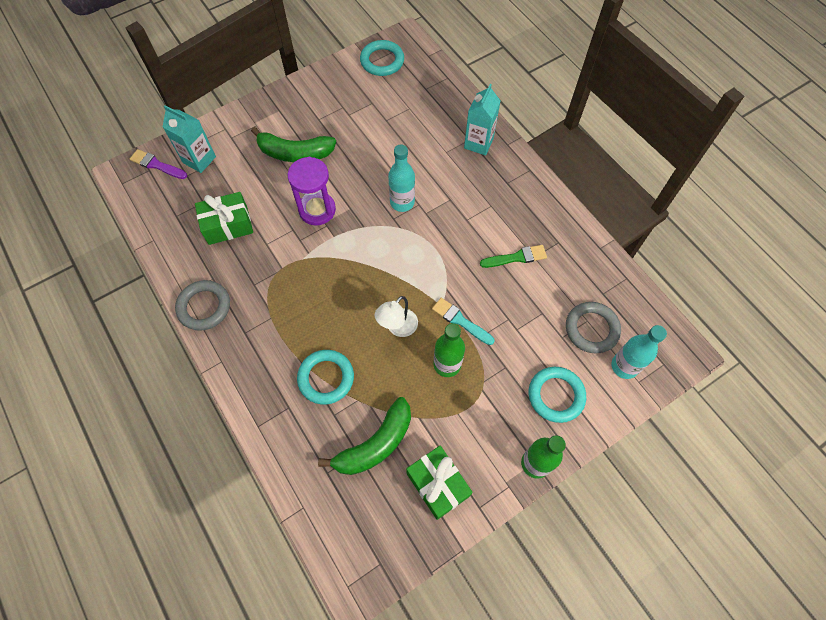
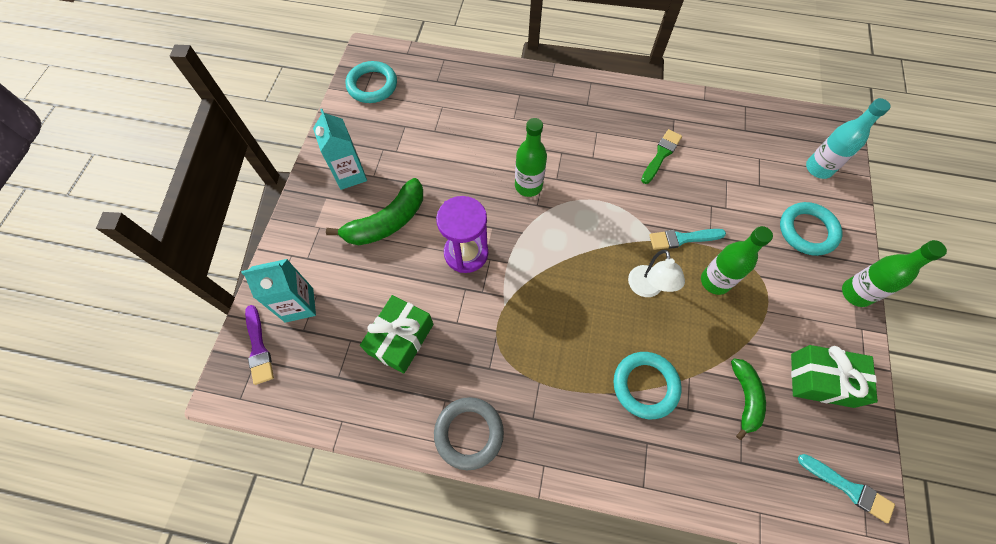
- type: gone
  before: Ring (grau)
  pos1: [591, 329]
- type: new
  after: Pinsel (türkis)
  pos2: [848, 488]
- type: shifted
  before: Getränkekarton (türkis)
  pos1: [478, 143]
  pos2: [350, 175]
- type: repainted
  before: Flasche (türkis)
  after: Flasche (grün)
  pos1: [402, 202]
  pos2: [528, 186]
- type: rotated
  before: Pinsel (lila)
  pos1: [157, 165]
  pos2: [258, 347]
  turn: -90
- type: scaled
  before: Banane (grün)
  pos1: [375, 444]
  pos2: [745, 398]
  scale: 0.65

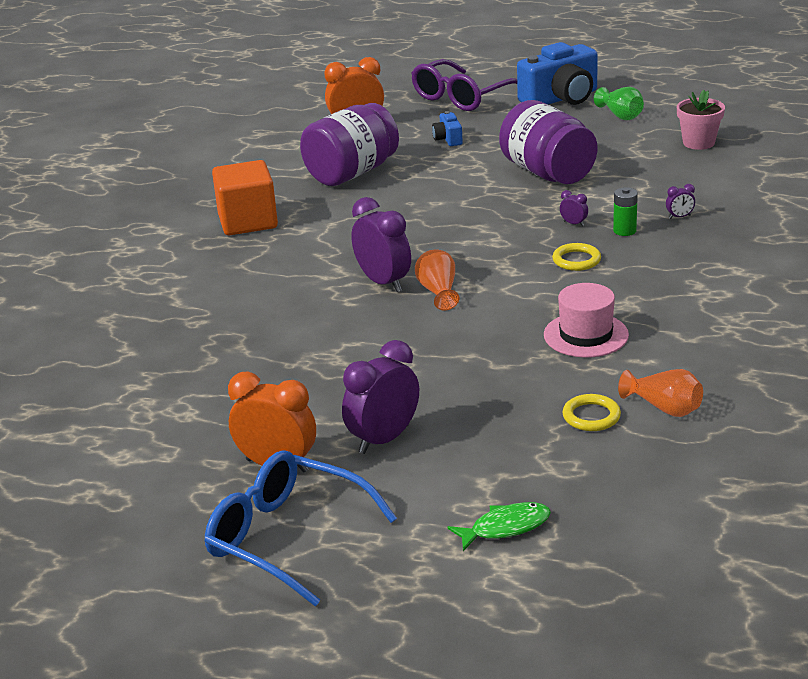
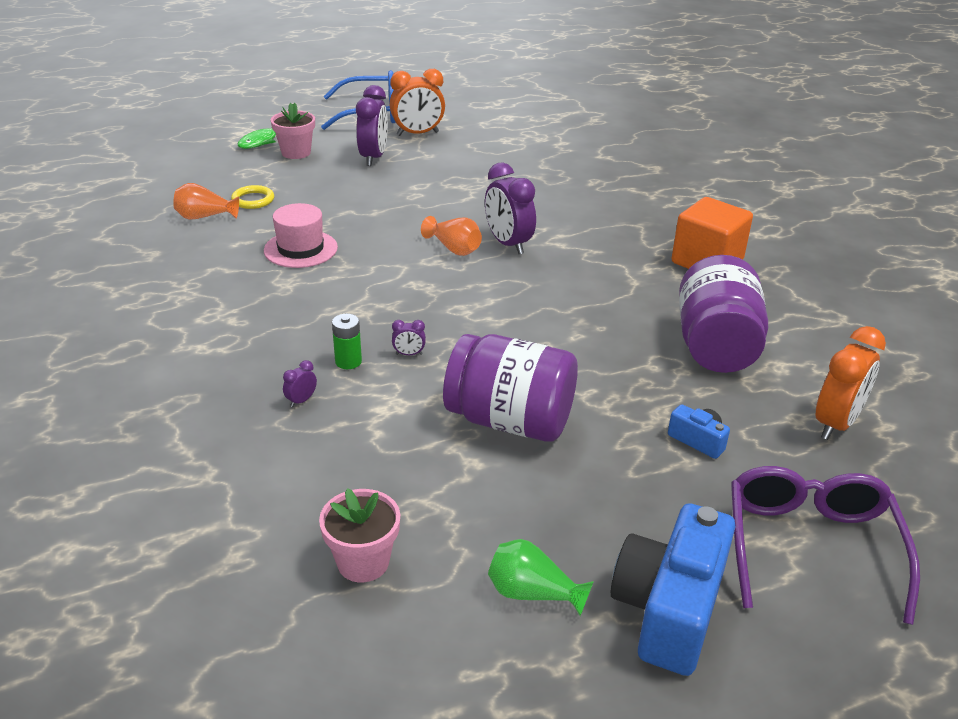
- type: gone
  before: Ring (gelb)
  pos1: [576, 260]
- type: new
  after: Blumentopf (rosa)
  pos2: [296, 153]
- type: rotated
  before: Wecker (lila)
  pos1: [383, 282]
  pos2: [508, 244]
  turn: 45

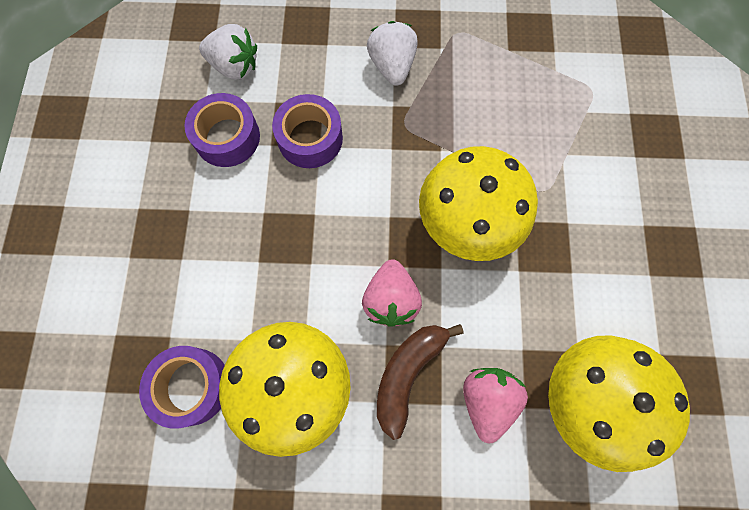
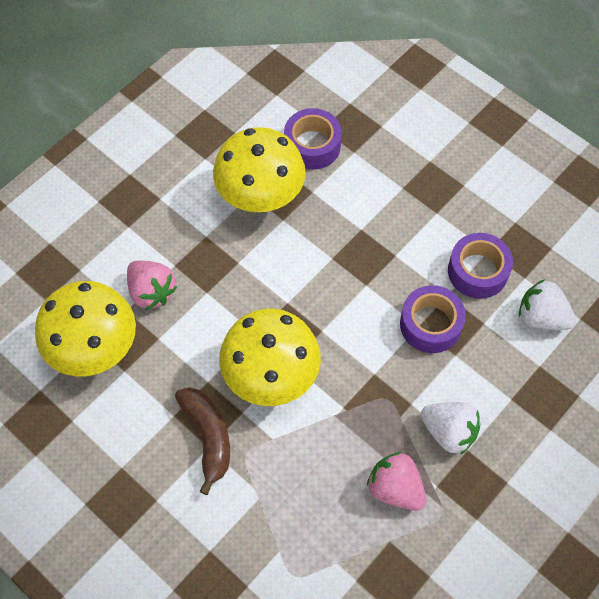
- type: shifted
  before: Erdbeere (rosa)
  pos1: [391, 300]
  pos2: [395, 488]
- type: shifted
  before: Banane (braun)
  pos1: [407, 374]
  pos2: [208, 437]
- type: rotated
  before: Erdbeere (weiß)
  pos1: [235, 66]
  pos2: [541, 317]
  turn: 60

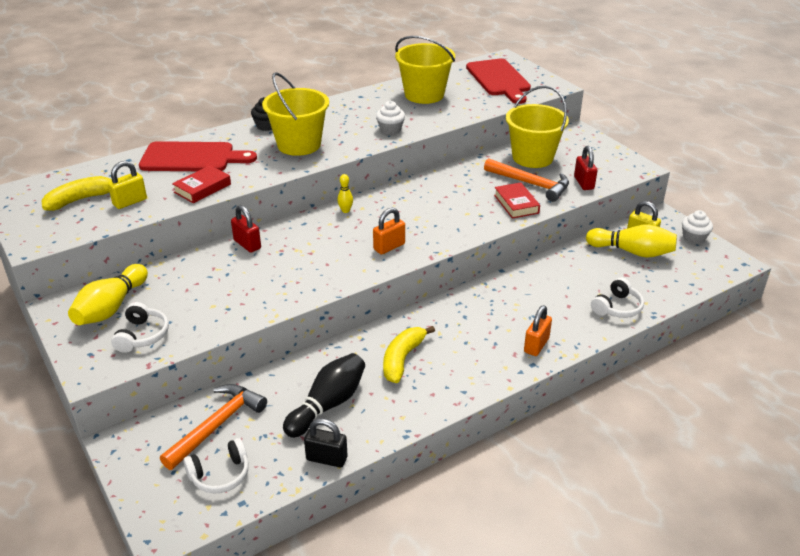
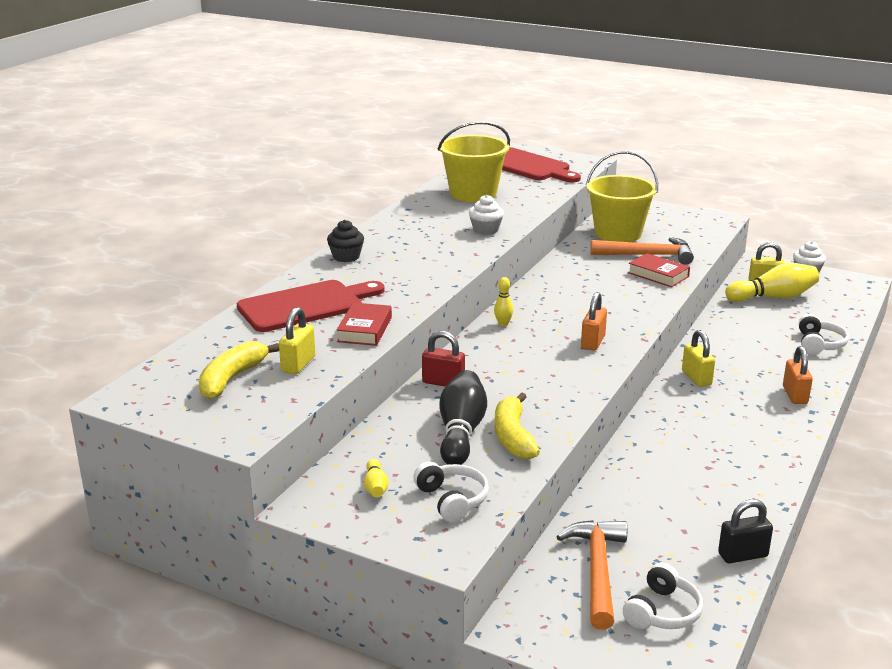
- type: gone
  before: Eimer (gelb)
  pos1: [299, 145]
- type: gone
  before: Vorhängeschloss (rot)
  pos1: [583, 183]
- type: new
  after: Vorhängeschloss (gelb)
  pos2: [696, 378]
- type: shifted
  before: Bowlingkegel (schwarz)
  pos1: [328, 405]
  pos2: [461, 432]
- type: shifted
  before: Banane (gelb)
  pos1: [402, 359]
  pos2: [513, 436]
- type: scaled
  before: Bowlingkegel (gelb)
  pos1: [111, 307]
  pos2: [375, 487]
  scale: 0.48

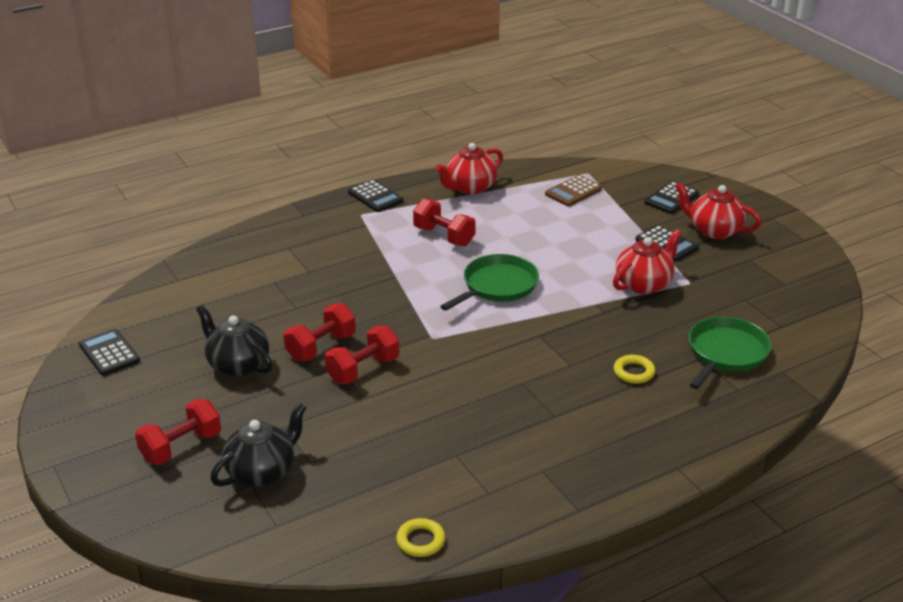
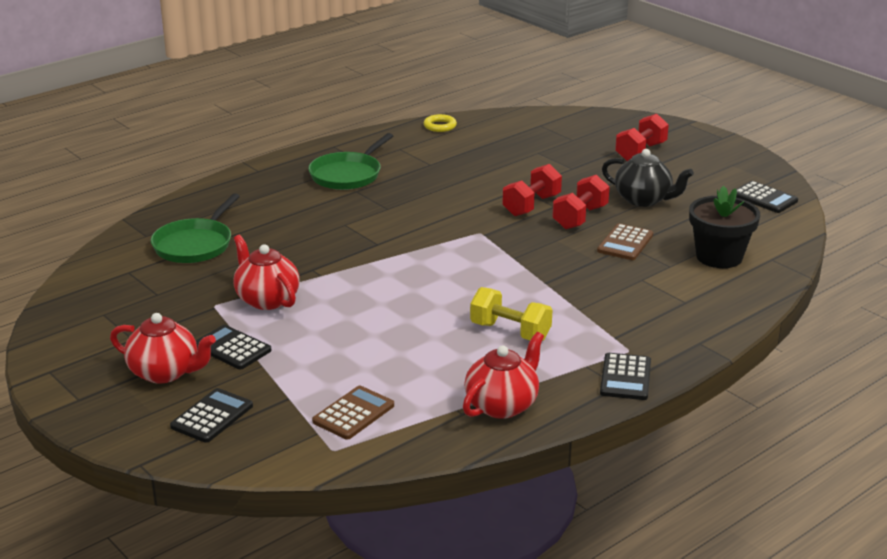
- type: gone
  before: Teekanne (schwarz)
  pos1: [262, 471]
- type: gone
  before: Ring (gelb)
  pos1: [633, 372]
- type: new
  after: Taschenrechner (braun)
  pos2: [625, 243]
- type: new
  after: Blumentopf (schwarz)
  pos2: [719, 257]
- type: shifted
  before: Pfanne (grün)
  pos1: [497, 286]
  pos2: [347, 175]
- type: repainted
  before: Hantel (rot)
  after: Hantel (gelb)
  pos1: [444, 236]
  pos2: [510, 332]
- type: rotated
  before: Taschenrechner (schwarz)
  pos1: [375, 197]
  pos2: [625, 377]
  turn: -120
- type: rotated
  before: Teekanne (rot)
  pos1: [644, 284]
  pos2: [266, 299]
  turn: 105

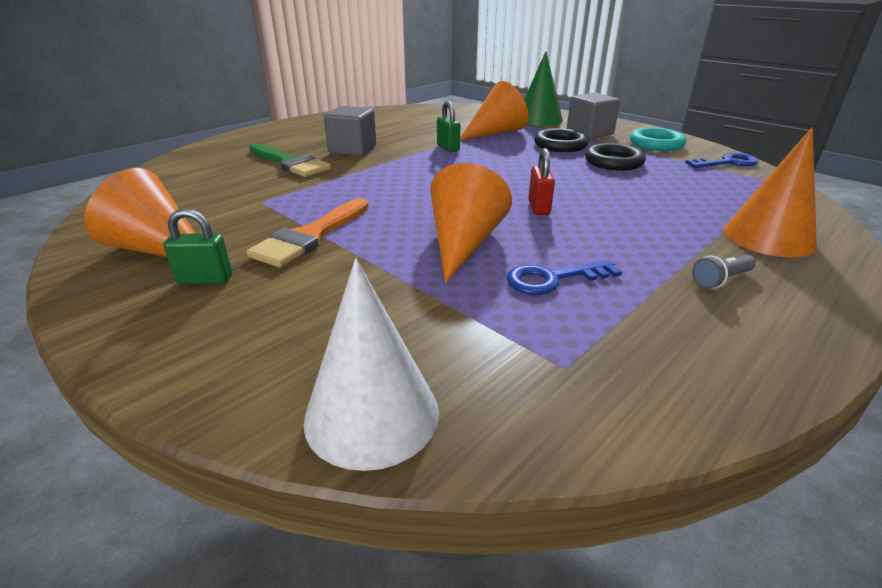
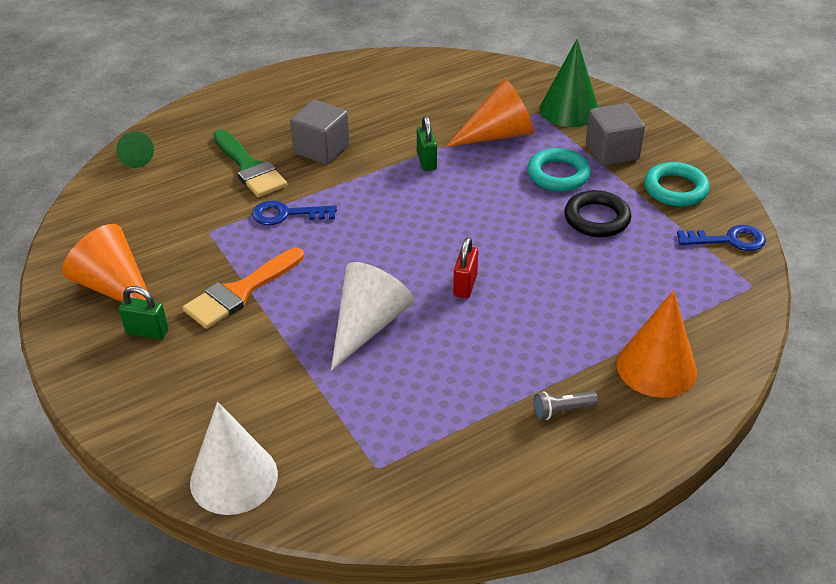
- type: new
  after: Kegel (grün)
  pos2: [135, 157]
- type: shifted
  before: Schlüssel (blau)
  pos1: [553, 279]
  pos2: [286, 214]
- type: repainted
  before: Kegel (orange)
  after: Kegel (weiß)
  pos1: [463, 244]
  pos2: [368, 325]
- type: repainted
  before: Ring (schwarz)
  after: Ring (türkis)
  pos1: [560, 145]
  pos2: [558, 174]

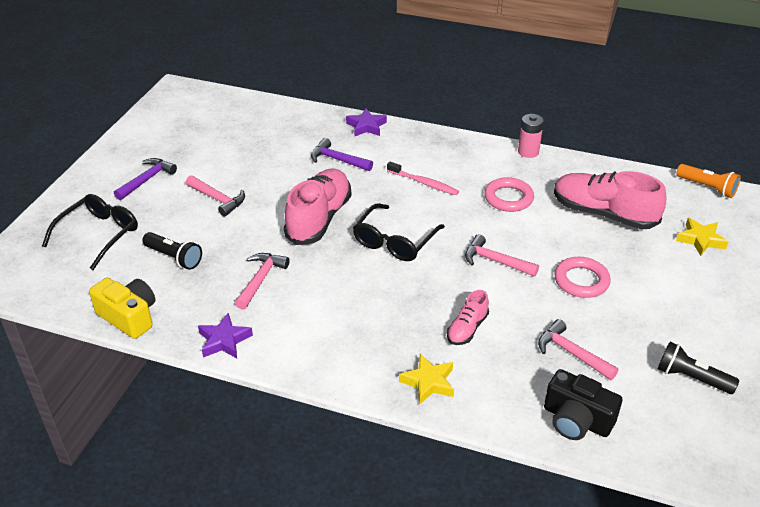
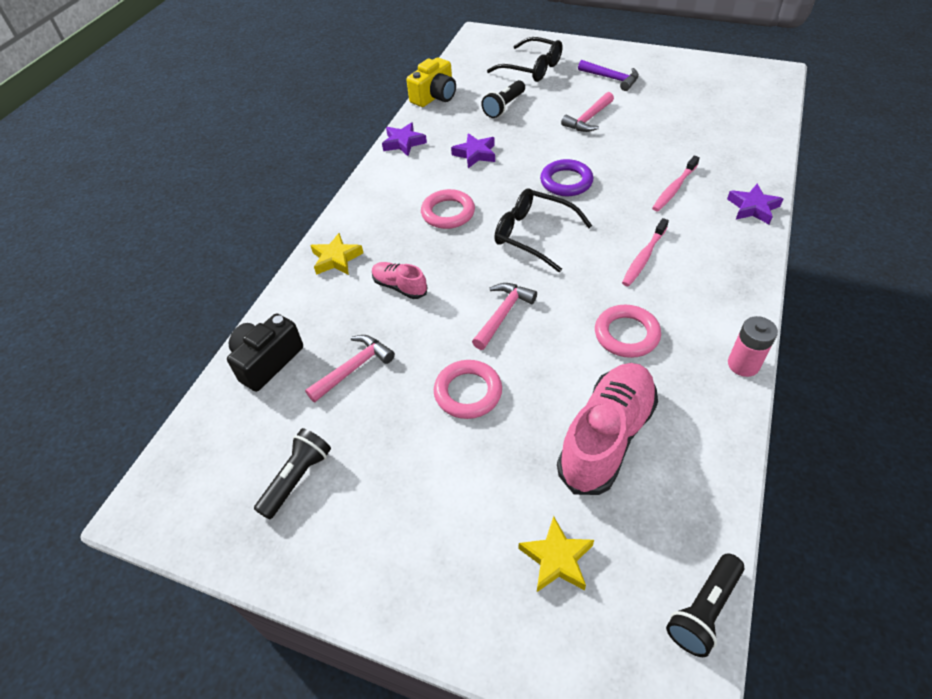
- type: new
  after: Ring (rosa)
  pos2: [448, 213]
- type: swapped
  before: Hammer (rosa)
  after: Stern (lila)
  pos1: [260, 279]
  pos2: [475, 154]
- type: swapped
  before: Schuh (rosa)
  after: Ring (lila)
  pos1: [319, 218]
  pos2: [566, 182]
- type: swapped
  before: Hammer (lila)
  after: Zahnbürste (rosa)
  pos1: [337, 160]
  pos2: [674, 188]
- type: repainted
  before: Taschenlampe (orange)
  after: Taschenlampe (schwarz)
  pos1: [707, 187]
  pos2: [703, 610]

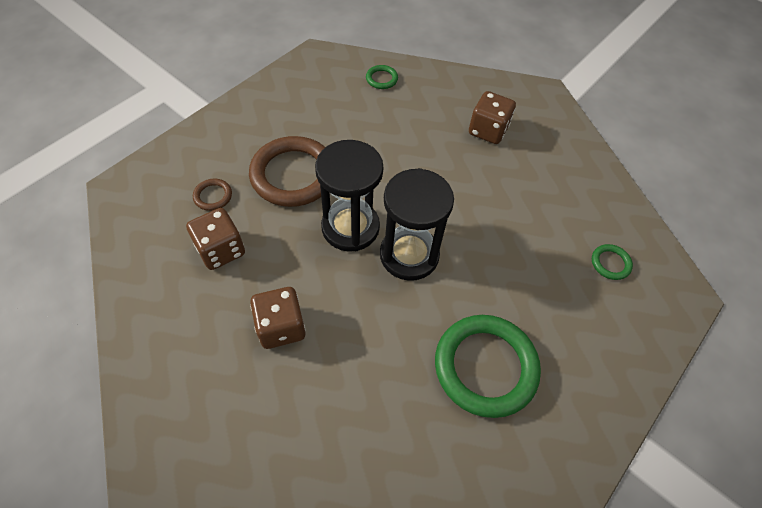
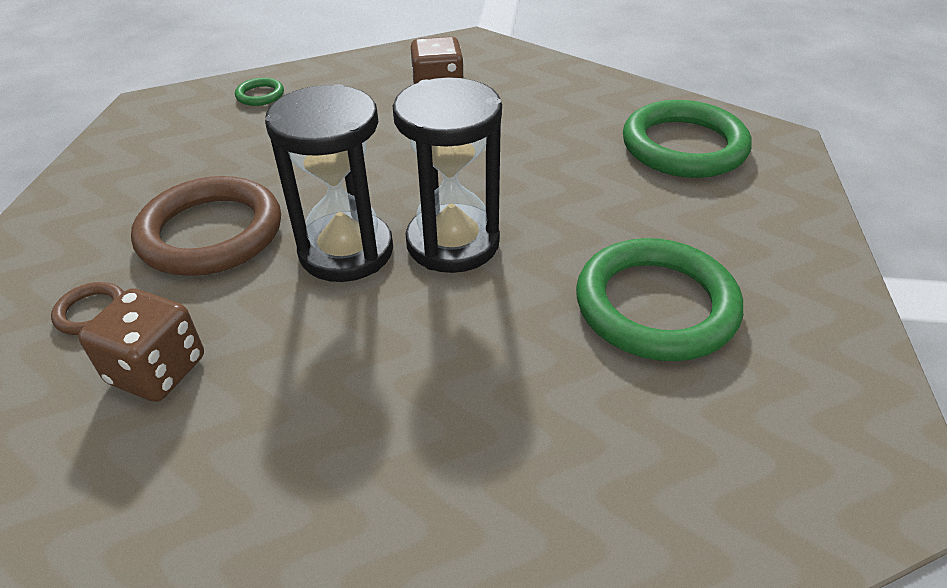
- type: gone
  before: Spielwürfel (braun)
  pos1: [281, 327]
- type: scaled
  before: Ring (grün)
  pos1: [610, 263]
  pos2: [683, 146]
  scale: 2.3

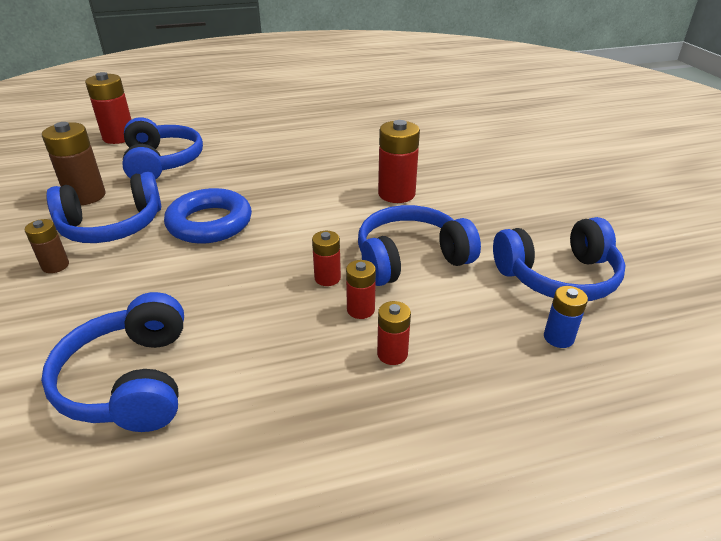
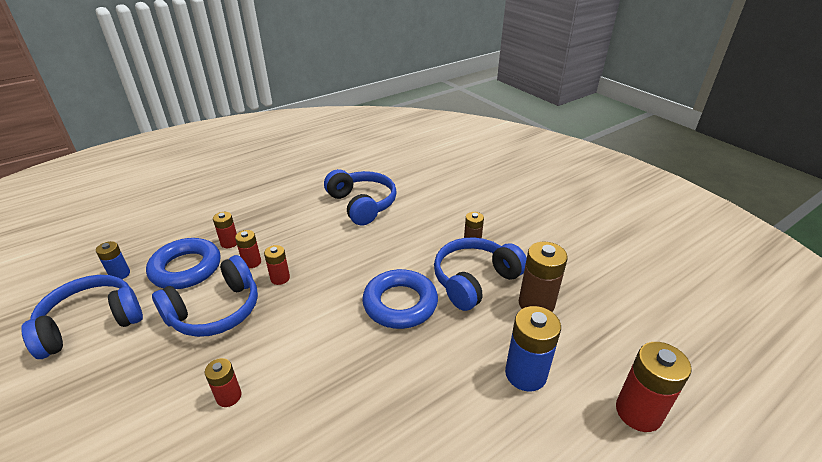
- type: new
  after: Ring (blau)
  pos2: [186, 268]
- type: swapped
  before: Kopfhörer (blau)
  after: Batterie (blau)
  pos1: [162, 163]
  pos2: [525, 374]
- type: scaled
  before: Batterie (rot)
  pos1: [396, 194]
  pos2: [229, 396]
  scale: 0.57

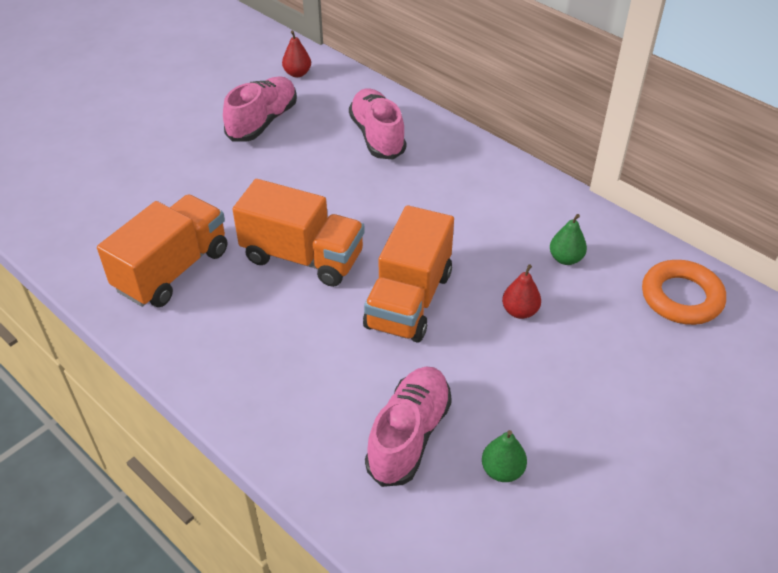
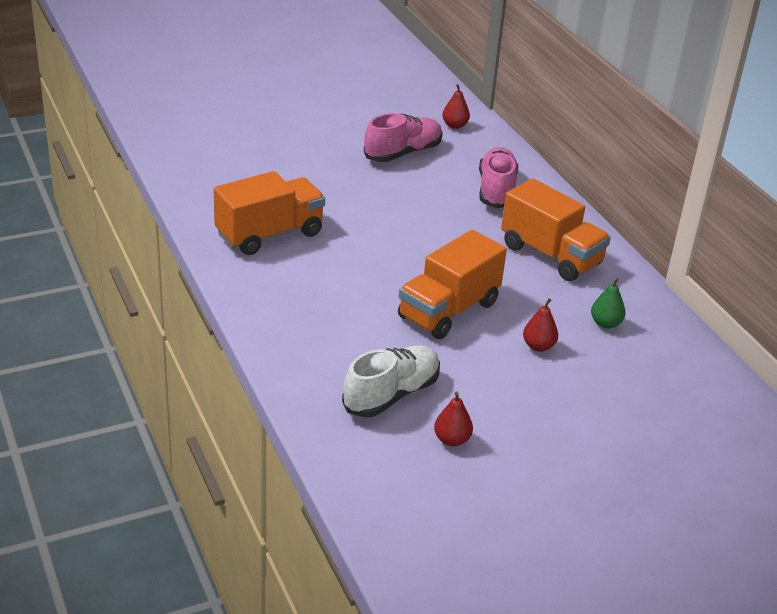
- type: gone
  before: Ring (orange)
  pos1: [681, 297]
- type: shifted
  before: Lastwagen (orange)
  pos1: [303, 257]
  pos2: [551, 255]
- type: repainted
  before: Schuh (rosa)
  after: Schuh (weiß)
  pos1: [409, 435]
  pos2: [391, 395]
- type: repainted
  before: Birne (grün)
  after: Birne (rot)
  pos1: [502, 470]
  pos2: [452, 440]

